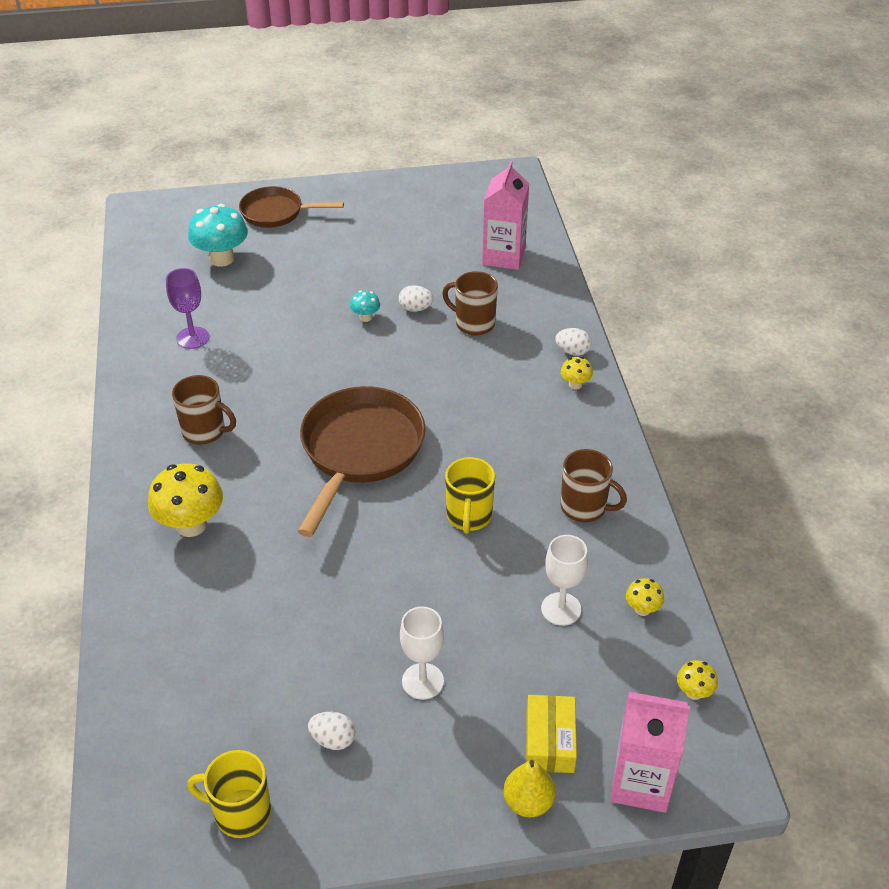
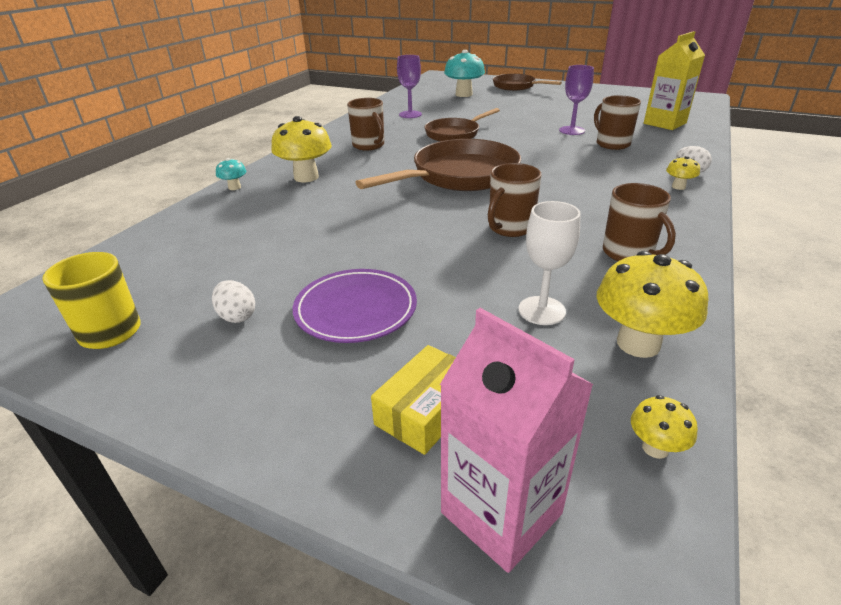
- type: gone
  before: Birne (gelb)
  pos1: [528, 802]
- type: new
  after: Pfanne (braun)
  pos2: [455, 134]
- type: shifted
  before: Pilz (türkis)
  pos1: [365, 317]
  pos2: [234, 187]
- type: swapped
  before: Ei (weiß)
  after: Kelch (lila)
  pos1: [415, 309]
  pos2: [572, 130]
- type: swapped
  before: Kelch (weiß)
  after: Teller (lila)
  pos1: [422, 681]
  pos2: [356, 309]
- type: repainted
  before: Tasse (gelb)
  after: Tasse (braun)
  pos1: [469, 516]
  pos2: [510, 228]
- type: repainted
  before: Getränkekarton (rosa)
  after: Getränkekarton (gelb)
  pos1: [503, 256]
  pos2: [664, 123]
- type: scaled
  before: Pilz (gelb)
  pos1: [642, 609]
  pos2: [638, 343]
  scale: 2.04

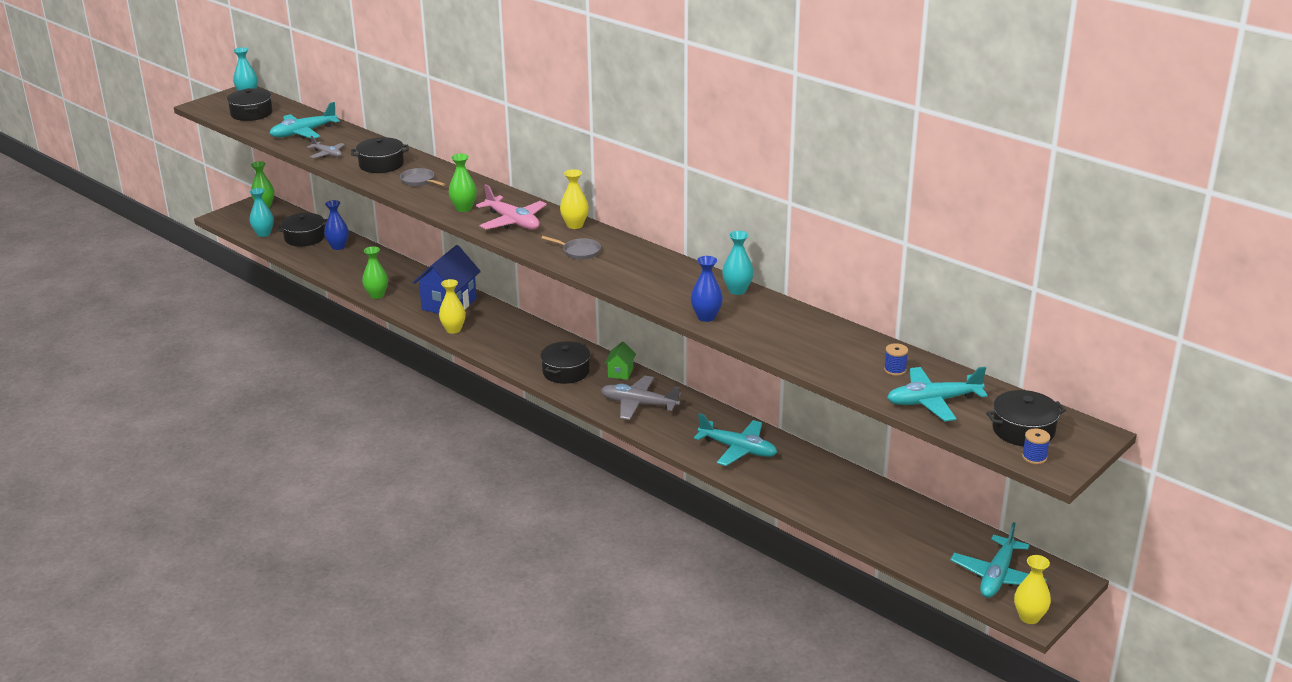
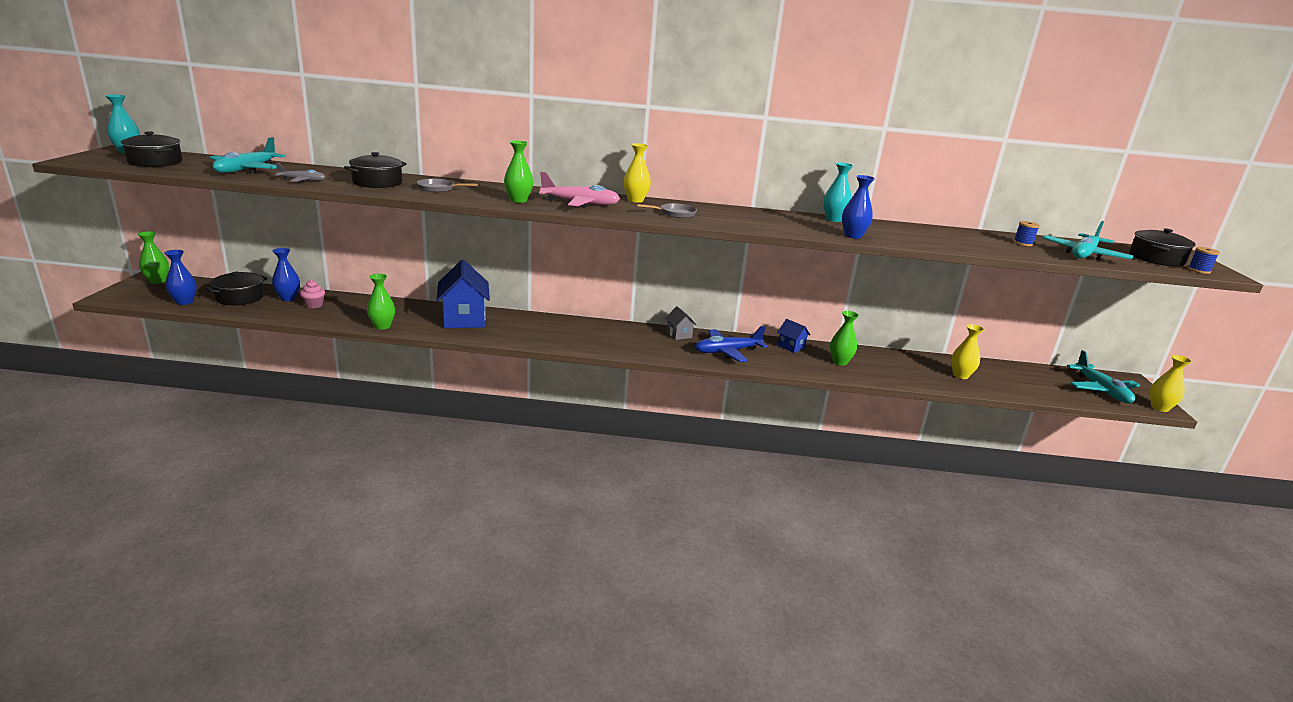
- type: gone
  before: Kochtopf (schwarz)
  pos1: [566, 371]
- type: new
  after: Muffin (rosa)
  pos2: [314, 305]
- type: new
  after: Haus (blau)
  pos2: [791, 347]
- type: shifted
  before: Vase (gelb)
  pos1: [453, 329]
  pos2: [960, 375]
- type: swapped
  before: Flugzeug (türkis)
  after: Vase (grün)
  pos1: [738, 449]
  pos2: [839, 362]
- type: repainted
  before: Vase (türkis)
  after: Vase (blau)
  pos1: [263, 234]
  pos2: [184, 302]
- type: repainted
  before: Flugzeug (grau)
  after: Flugzeug (blau)
  pos1: [638, 404]
  pos2: [727, 352]
- type: repainted
  before: Haus (grün)
  after: Haus (grau)
  pos1: [620, 372]
  pos2: [679, 335]

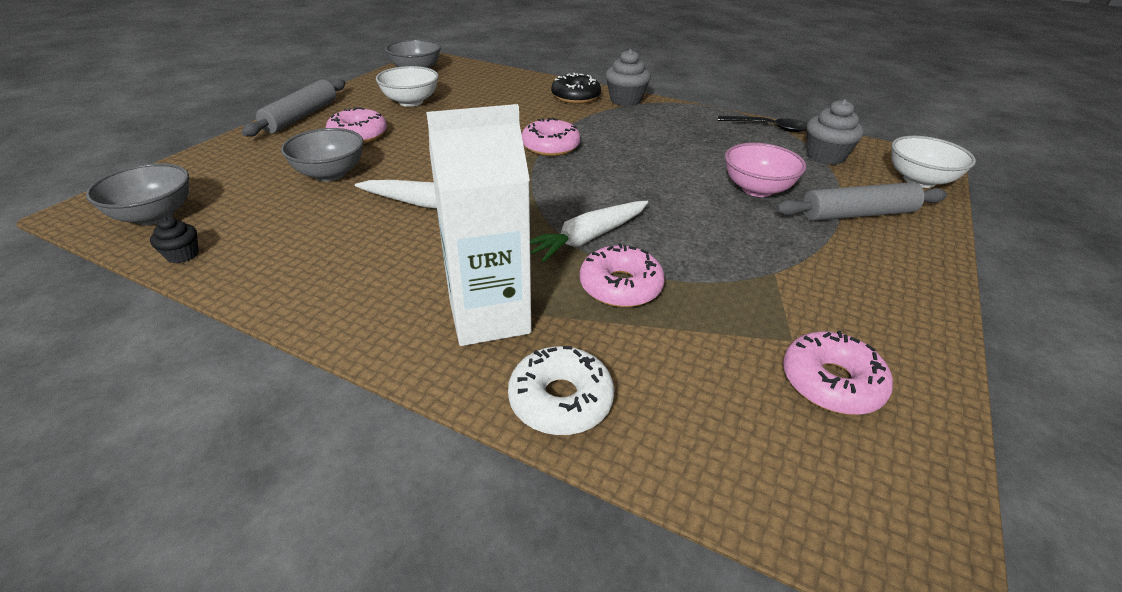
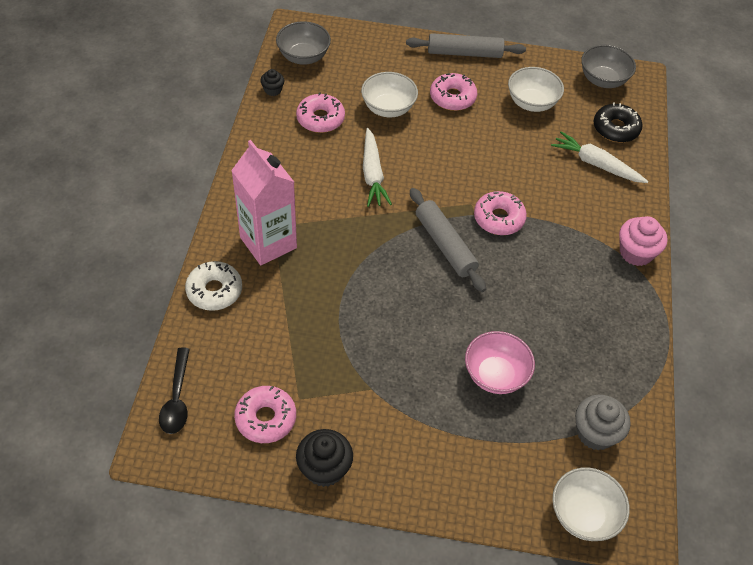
- type: new
  after: Muffin (schwarz)
  pos2: [324, 468]
- type: shifted
  before: Karotte (weiß)
  pos1: [588, 238]
  pos2: [596, 164]
- type: shifted
  before: Donut (schwarz)
  pos1: [575, 97]
  pos2: [615, 128]
- type: shifted
  before: Donut (rosa)
  pos1: [620, 286]
  pos2: [320, 119]
- type: shifted
  before: Löffel (schwarz)
  pos1: [768, 127]
  pos2: [177, 398]
- type: shifted
  before: Nudelholz (grau)
  pos1: [857, 214]
  pos2: [445, 245]
- type: repainted
  before: Schüssel (grau)
  after: Schüssel (weiß)
  pos1: [330, 174]
  pos2: [388, 108]
- type: repainted
  before: Getränkekarton (weiß)
  after: Getränkekarton (rosa)
  pos1: [489, 317]
  pos2: [268, 243]
- type: repainted
  before: Muffin (grau)
  after: Muffin (rosa)
  pos1: [625, 100]
  pos2: [636, 253]

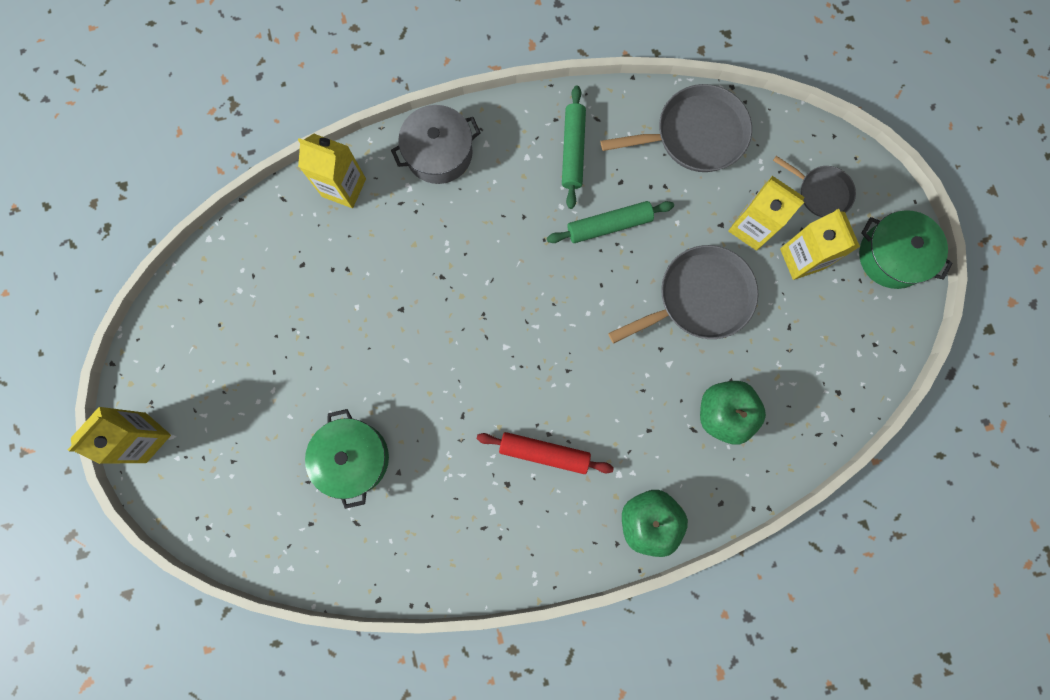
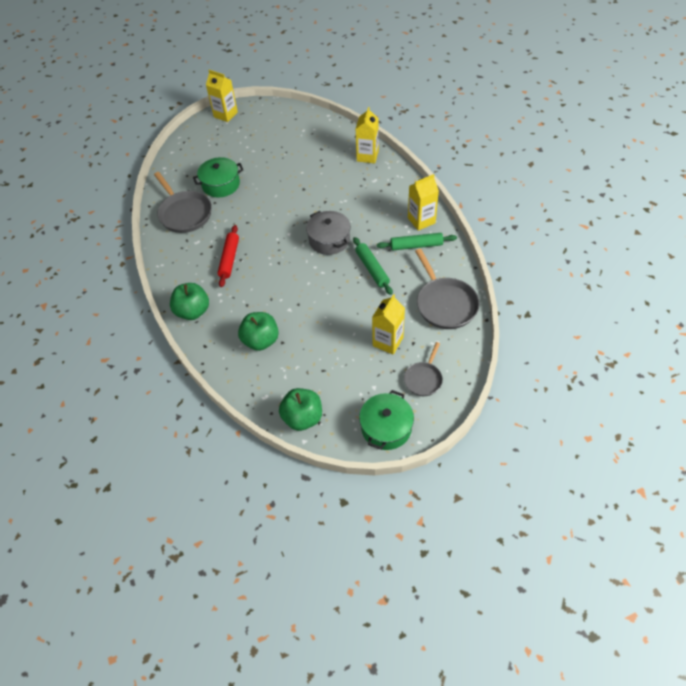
- type: new
  after: Apfel (grün)
  pos2: [302, 418]
- type: shifted
  before: Kochtopf (grau)
  pos1: [439, 153]
  pos2: [329, 240]
- type: shifted
  before: Pfanne (grau)
  pos1: [699, 298]
  pos2: [184, 213]
- type: shifted
  before: Getränkekarton (gelb)
  pos1: [802, 258]
  pos2: [421, 220]

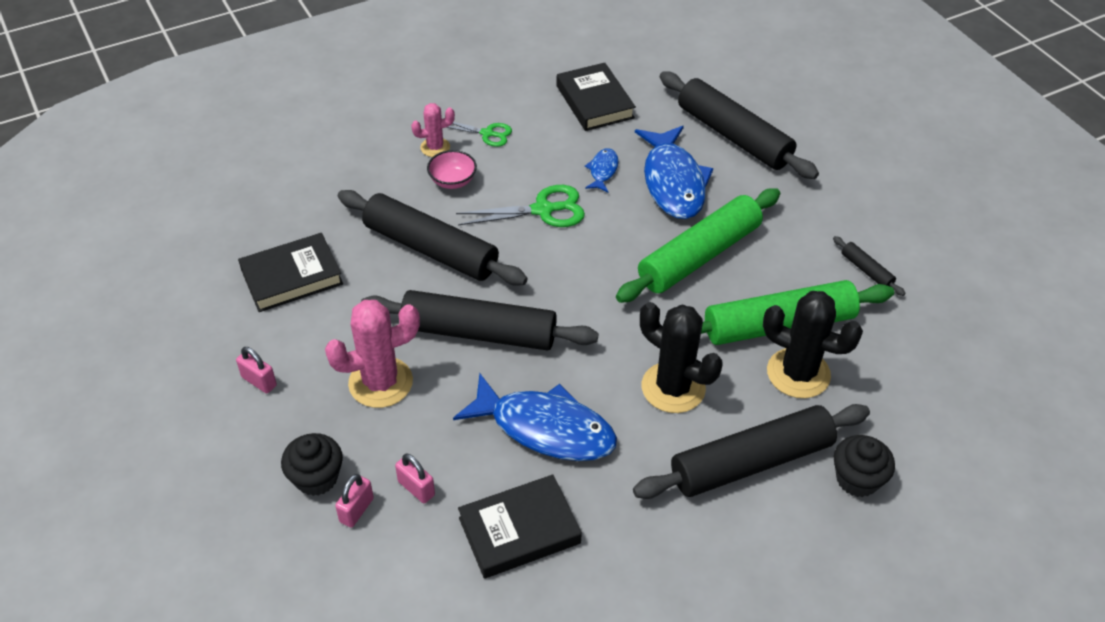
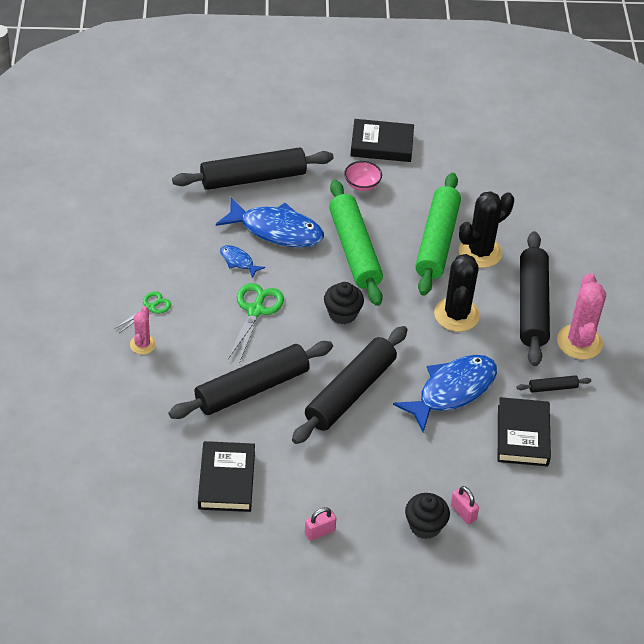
- type: gone
  before: Vorhängeschloss (rosa)
  pos1: [416, 488]
- type: shifted
  before: Kaktus (rosa)
  pos1: [380, 382]
  pos2: [579, 342]
- type: shifted
  before: Schüssel (rosa)
  pos1: [452, 181]
  pos2: [362, 185]
- type: shifted
  before: Buch (schwarz)
  pos1: [594, 102]
  pos2: [382, 145]
- type: shifted
  before: Nudelholz (schwarz)
  pos1: [866, 270]
  pos2: [553, 387]
- type: shifted
  before: Muffin (schwarz)
  pos1: [857, 479]
  pos2: [342, 313]
- type: rotated
  before: Kaktus (schwarz)
  pos1: [673, 388]
  pos2: [456, 315]
  turn: -60

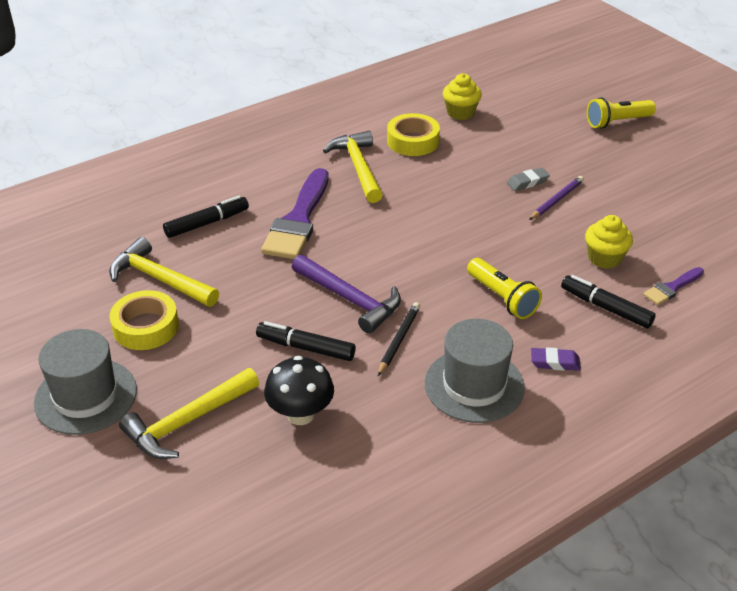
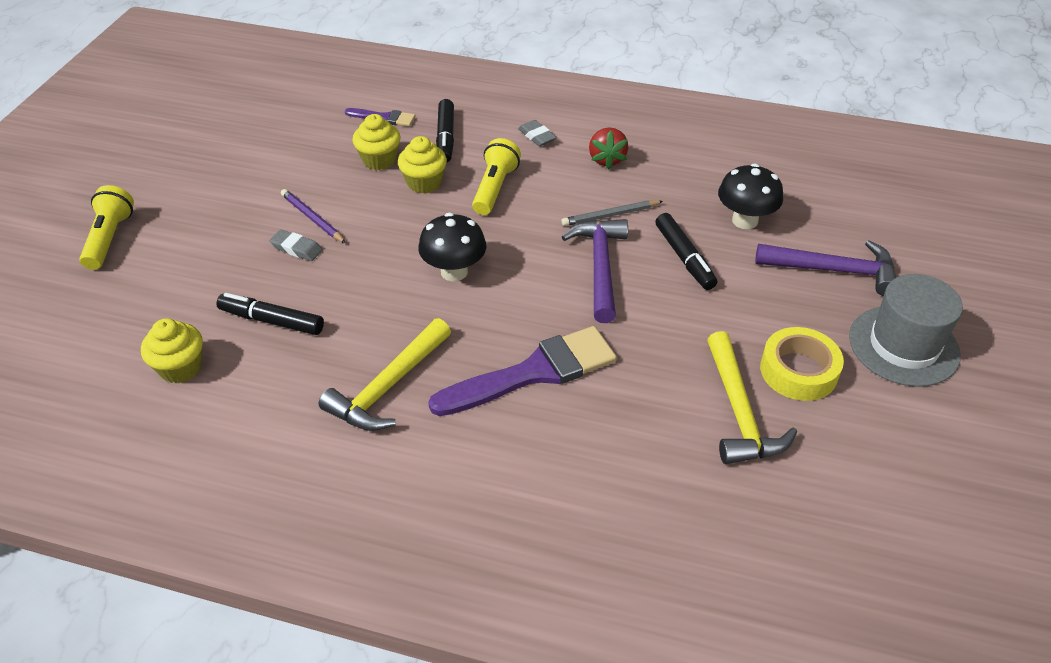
- type: gone
  before: Klebeband (gelb)
  pos1: [413, 141]
- type: new
  after: Muffin (gelb)
  pos2: [424, 183]
- type: new
  after: Pilz (schwarz)
  pos2: [454, 272]
- type: shifted
  before: Filzstift (schwarz)
  pos1: [207, 223]
  pos2: [272, 321]
- type: swapped
  before: Hut (grau)
  after: Erdbeere (rot)
  pos1: [474, 385]
  pos2: [607, 159]
- type: repainted
  before: Hammer (gelb)
  after: Hammer (lila)
  pos1: [187, 422]
  pos2: [834, 270]
- type: repainted
  before: Bleistift (schwarz)
  after: Bleistift (grau)
  pos1: [399, 340]
  pos2: [610, 215]
- type: repainted
  before: Radiergummi (lila)
  after: Radiergummi (grau)
  pos1: [555, 362]
  pos2: [537, 136]
- type: rotated
  before: Bleistift (lila)
  pos1: [556, 200]
  pos2: [312, 218]
  turn: 45
- type: rotated
  before: Taschenlampe (gelb)
  pos1: [617, 122]
  pos2: [110, 238]
  turn: -120

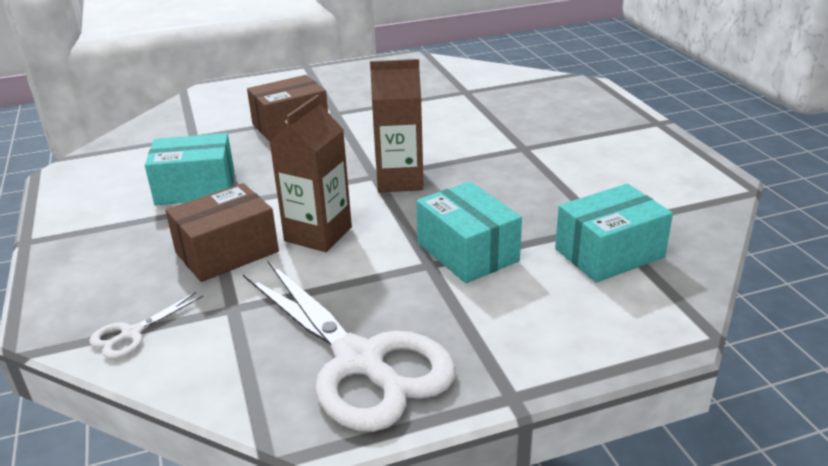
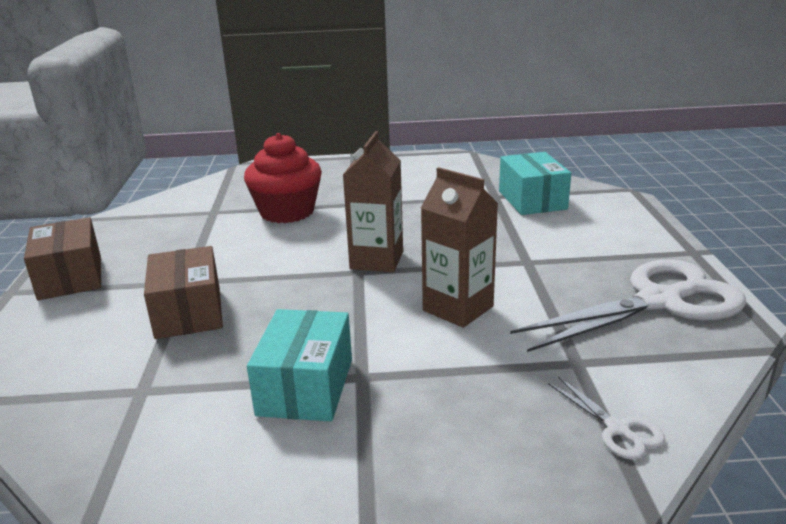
- type: gone
  before: Schachtel (türkis)
  pos1: [467, 252]
- type: new
  after: Muffin (rot)
  pos2: [287, 212]
- type: shifted
  before: Schachtel (braun)
  pos1: [227, 252]
  pos2: [70, 277]

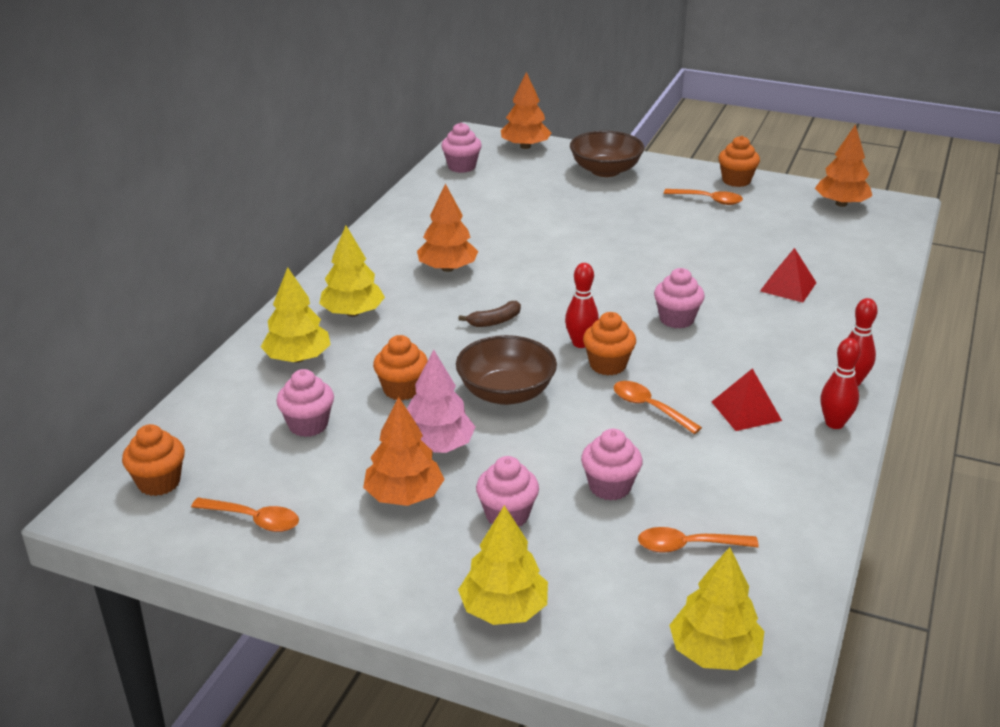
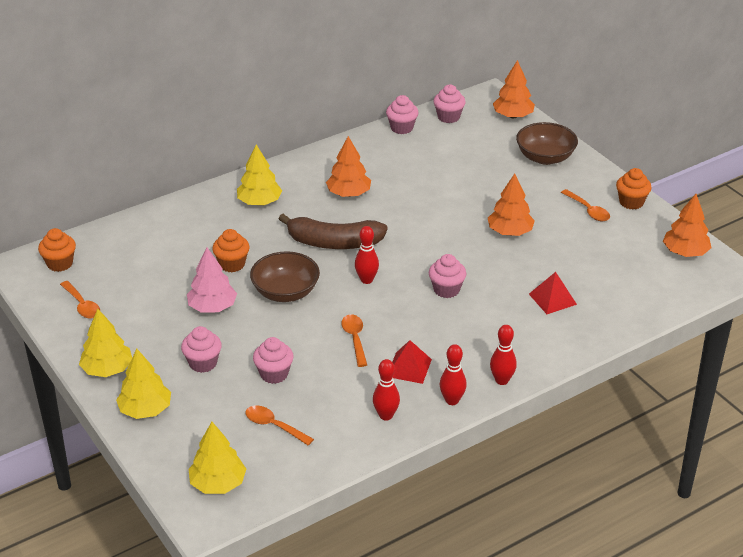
- type: gone
  before: Muffin (orange)
  pos1: [608, 365]
- type: new
  after: Bowlingkegel (rot)
  pos2: [386, 415]
- type: shifted
  before: Baum (gelb)
  pos1: [298, 358]
  pos2: [107, 369]
- type: shifted
  before: Muffin (rosa)
  pos1: [308, 425]
  pos2: [402, 128]
- type: shifted
  before: Baum (orange)
  pos1: [404, 496]
  pos2: [510, 232]
- type: scaled
  before: Banane (braun)
  pos1: [494, 321]
  pos2: [334, 243]
  scale: 2.27

